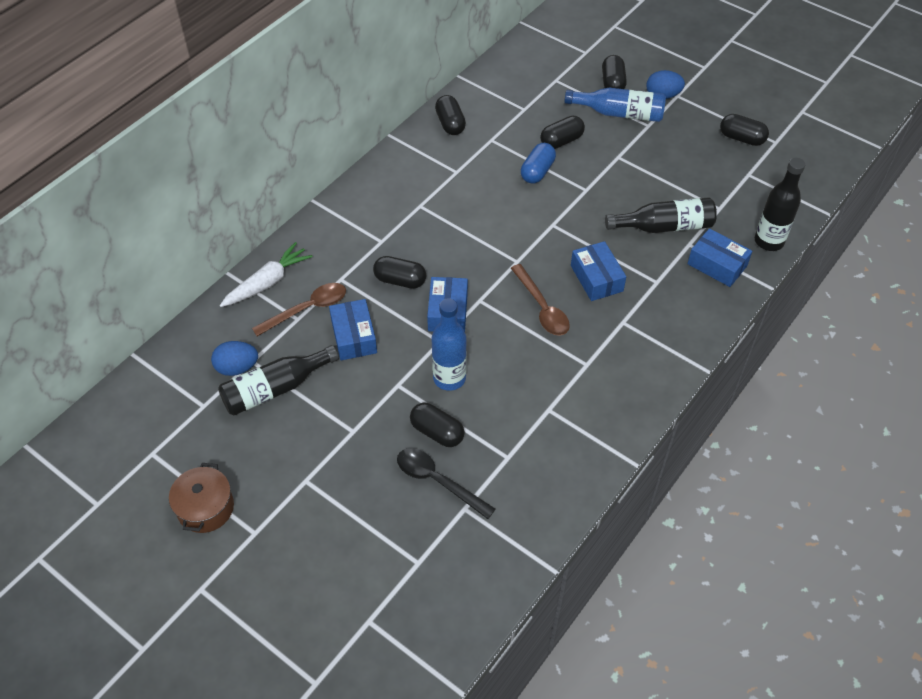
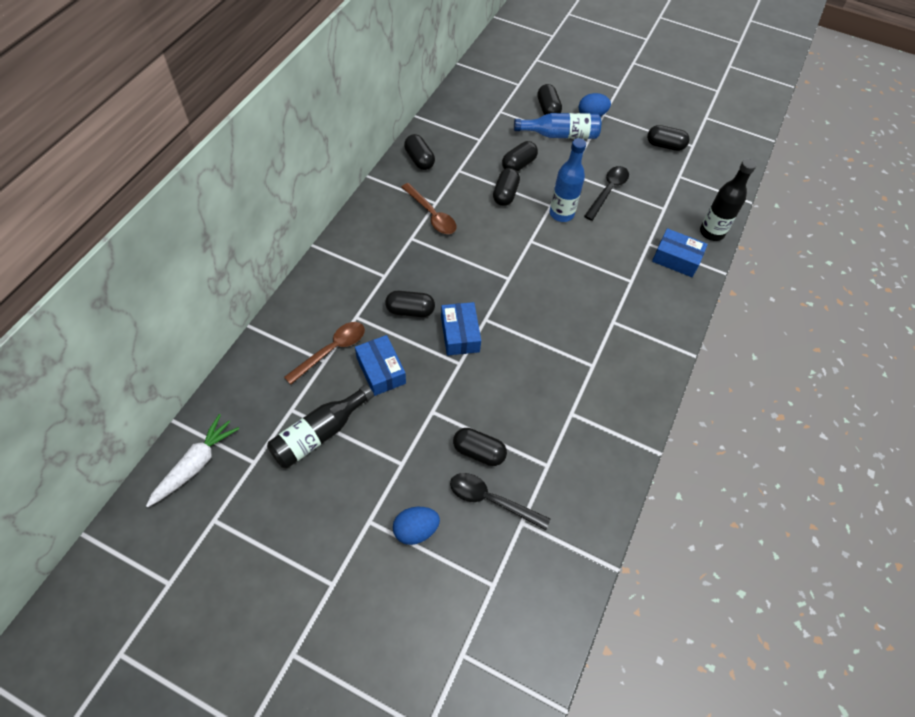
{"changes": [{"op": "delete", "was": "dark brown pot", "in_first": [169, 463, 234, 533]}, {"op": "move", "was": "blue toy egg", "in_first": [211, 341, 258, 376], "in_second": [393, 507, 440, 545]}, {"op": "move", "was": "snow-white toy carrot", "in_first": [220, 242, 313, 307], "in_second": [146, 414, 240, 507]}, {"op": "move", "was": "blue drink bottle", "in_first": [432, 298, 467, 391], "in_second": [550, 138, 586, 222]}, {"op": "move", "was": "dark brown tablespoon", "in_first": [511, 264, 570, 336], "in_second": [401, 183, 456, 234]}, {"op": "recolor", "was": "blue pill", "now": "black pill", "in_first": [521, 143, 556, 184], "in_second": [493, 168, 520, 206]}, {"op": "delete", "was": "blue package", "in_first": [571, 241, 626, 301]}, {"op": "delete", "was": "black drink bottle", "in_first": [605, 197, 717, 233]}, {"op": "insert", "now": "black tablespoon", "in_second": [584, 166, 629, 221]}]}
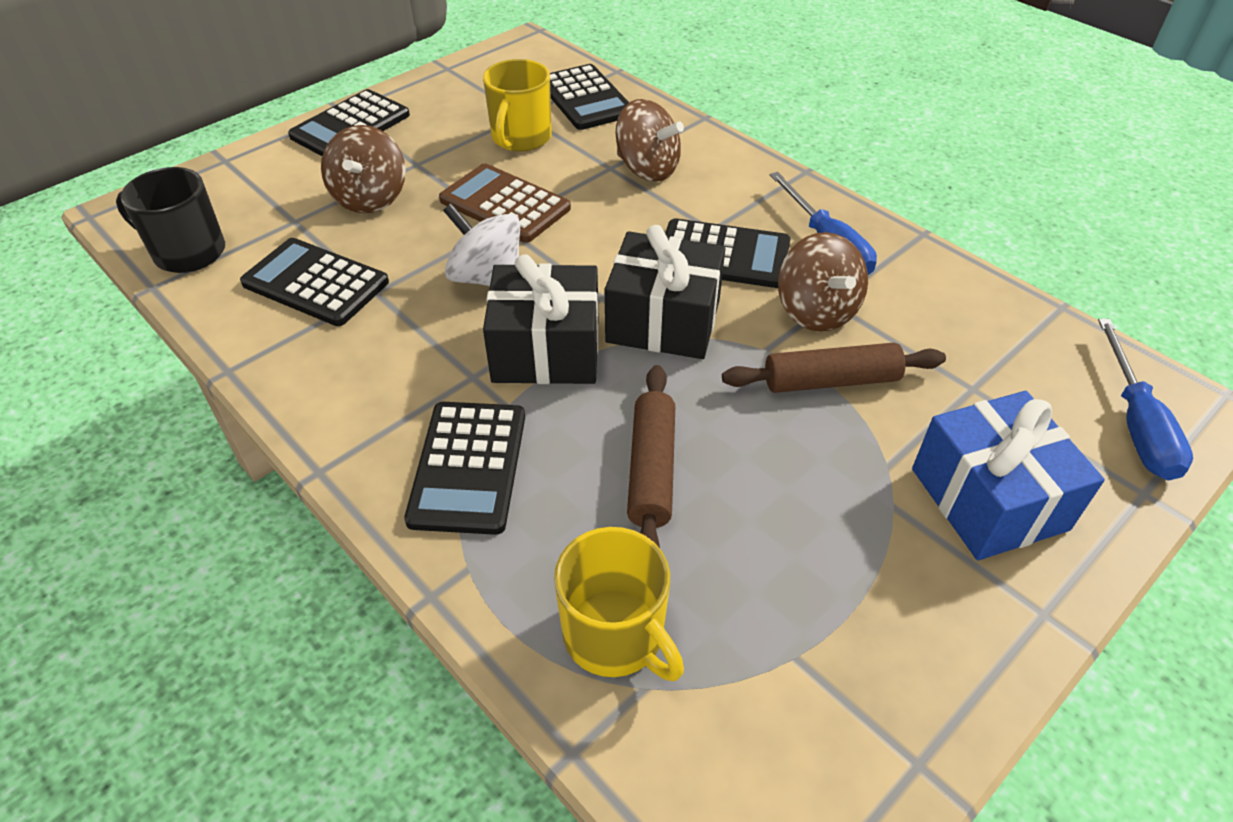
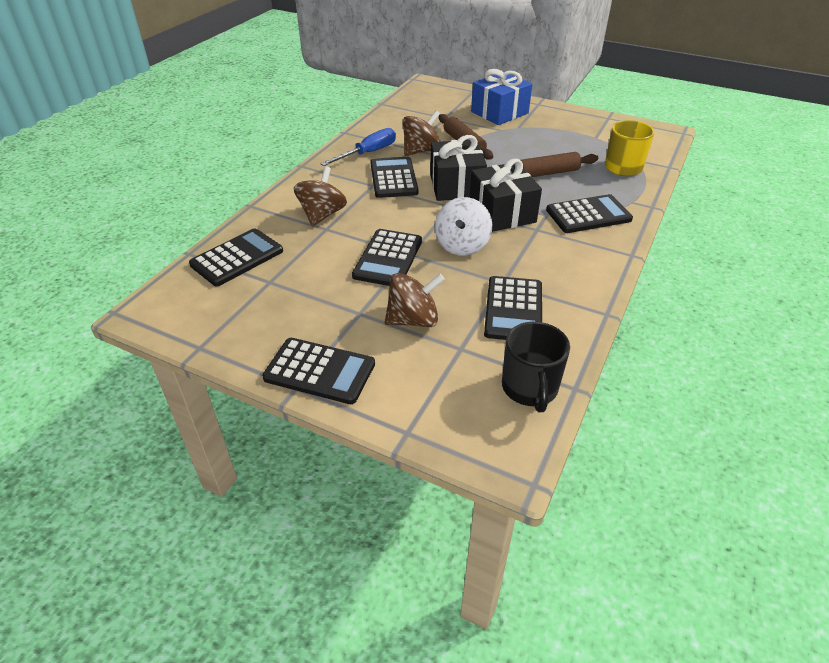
{"changes": [{"op": "recolor", "was": "dark brown pocket calculator", "now": "black pocket calculator", "in_first": [439, 163, 571, 243], "in_second": [352, 229, 422, 286]}, {"op": "delete", "was": "golden mug", "in_first": [483, 59, 552, 152]}, {"op": "delete", "was": "blue flat screwdriver", "in_first": [1098, 319, 1193, 481]}]}
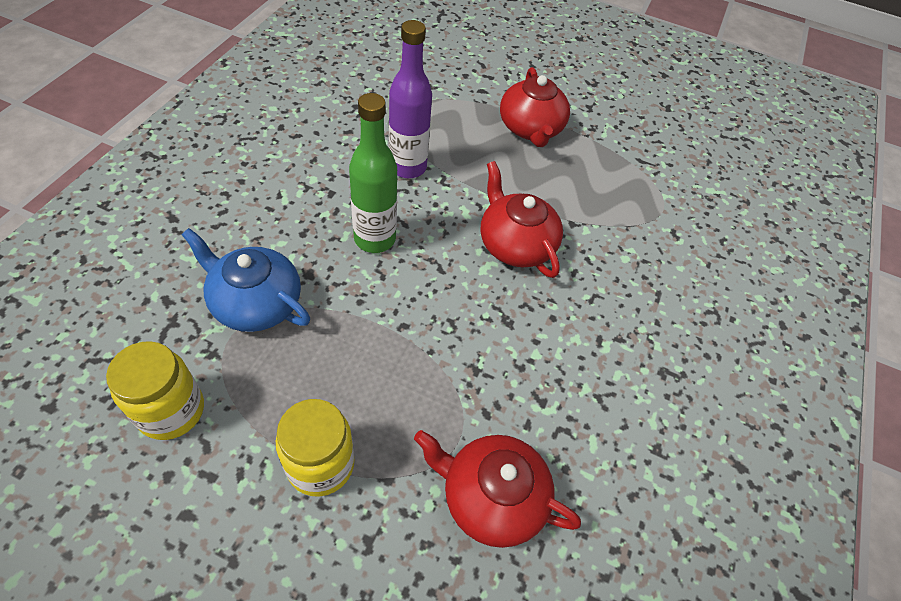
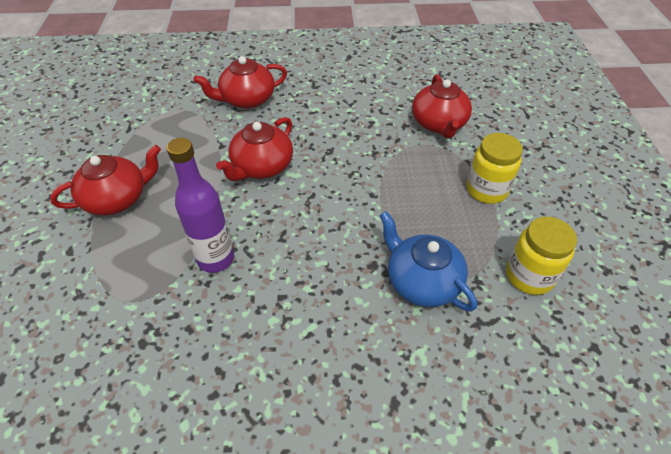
{"changes": [{"op": "rotate", "was": "blue china teapot", "in_first": [182, 228, 310, 332], "in_second": [379, 211, 477, 311], "clockwise": 135}, {"op": "delete", "was": "emerald drink bottle", "in_first": [349, 93, 397, 253]}, {"op": "insert", "now": "scarlet china teapot", "in_second": [194, 56, 287, 109]}]}
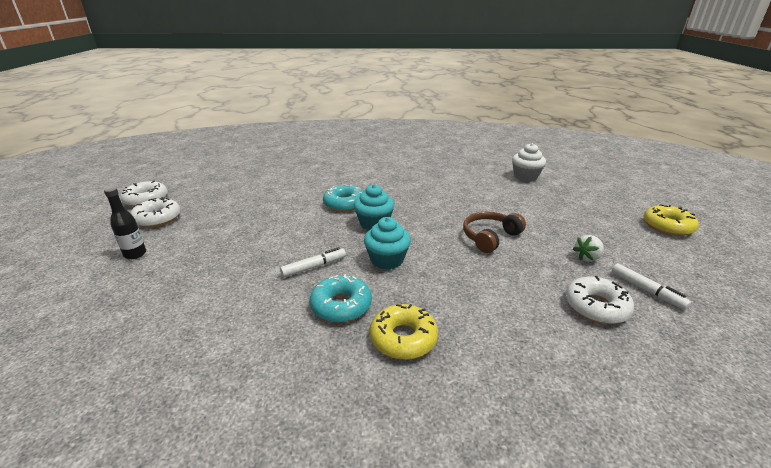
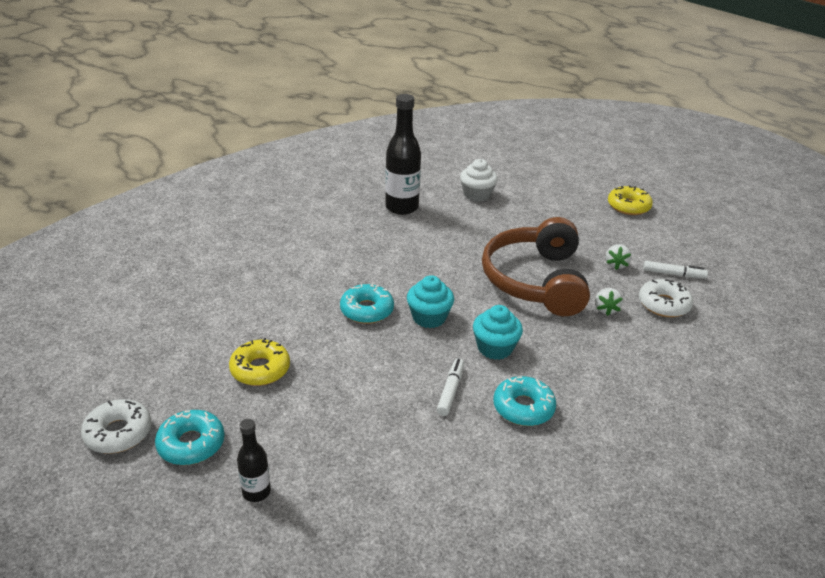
{"changes": [{"op": "recolor", "was": "snow-white glazed donut", "now": "turquoise glazed donut", "in_first": [130, 197, 181, 228], "in_second": [155, 410, 225, 465]}, {"op": "move", "was": "golden glazed donut", "in_first": [370, 304, 438, 360], "in_second": [229, 338, 290, 386]}, {"op": "resize", "was": "dark brown over-ear headphones", "in_first": [463, 212, 526, 253], "in_second": [482, 217, 590, 316], "ratio": 1.93}, {"op": "insert", "now": "black drink bottle", "in_second": [385, 94, 421, 215]}, {"op": "insert", "now": "snow-white toy strawberry", "in_second": [595, 288, 623, 316]}]}
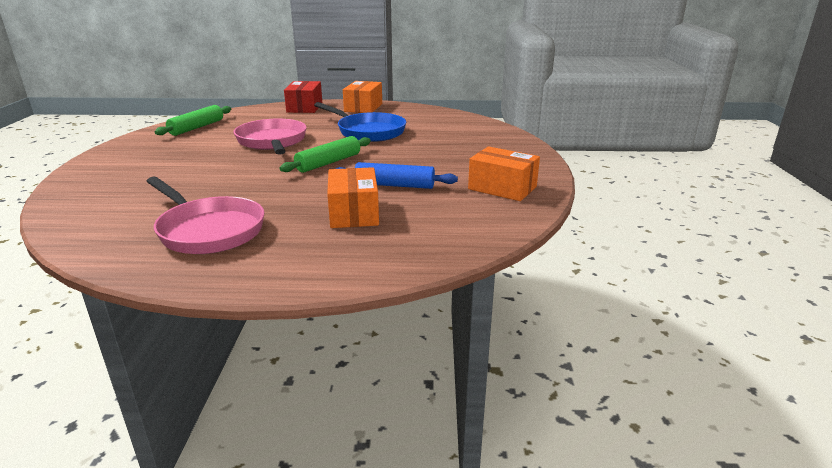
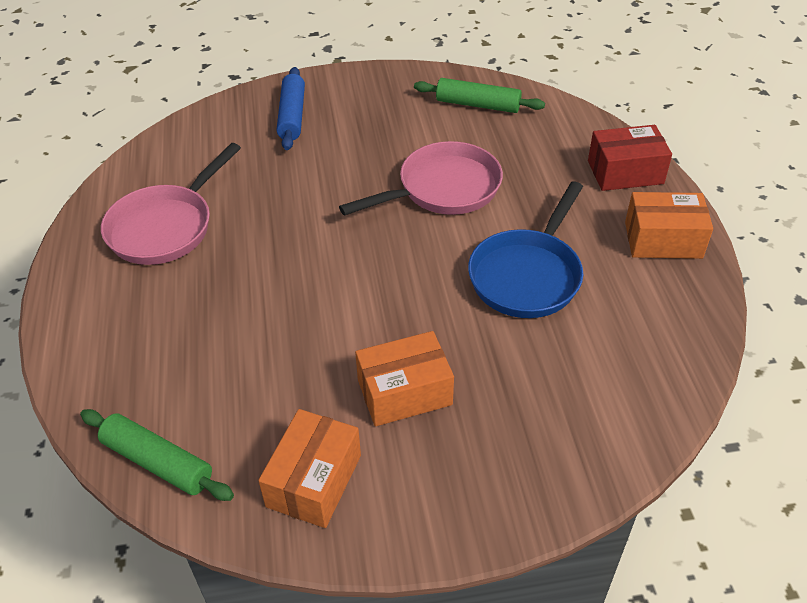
{"changes": [{"op": "move", "was": "emerald dough roller", "in_first": [280, 136, 371, 173], "in_second": [80, 409, 234, 501]}, {"op": "move", "was": "orange-coloured package", "in_first": [327, 167, 379, 228], "in_second": [355, 331, 454, 426]}, {"op": "move", "was": "blue dough roller", "in_first": [336, 162, 458, 189], "in_second": [277, 67, 305, 150]}]}
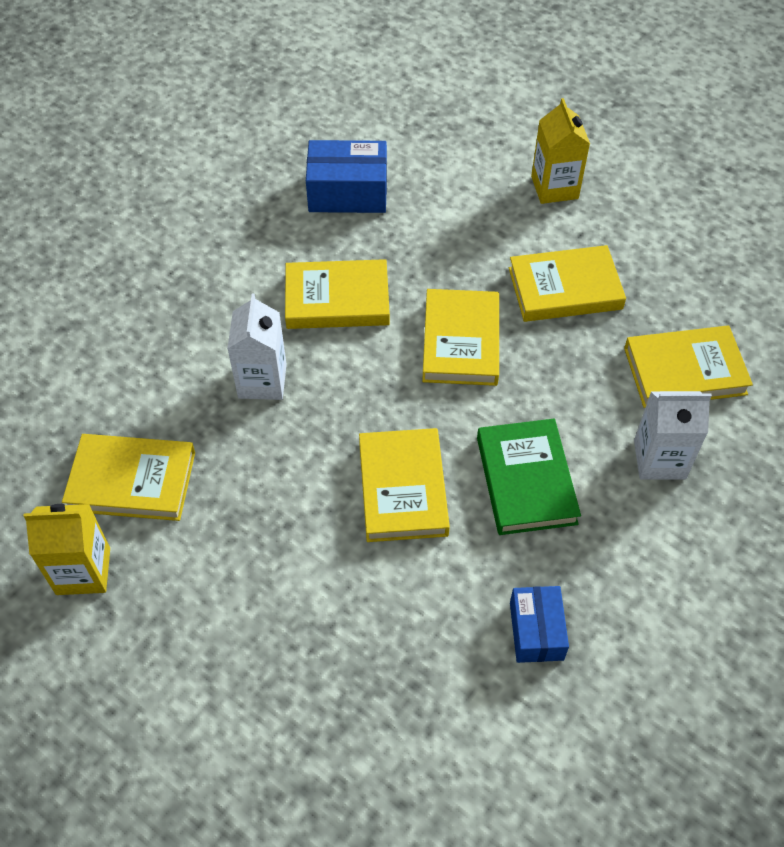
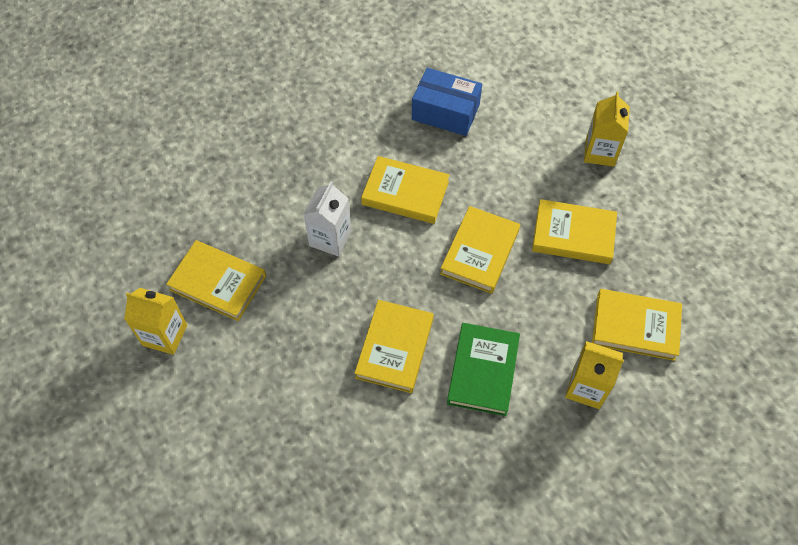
{"changes": [{"op": "delete", "was": "blue package", "in_first": [510, 586, 569, 663]}, {"op": "recolor", "was": "snow-white juice carton", "now": "golden juice carton", "in_first": [634, 391, 712, 480], "in_second": [565, 341, 624, 409]}]}
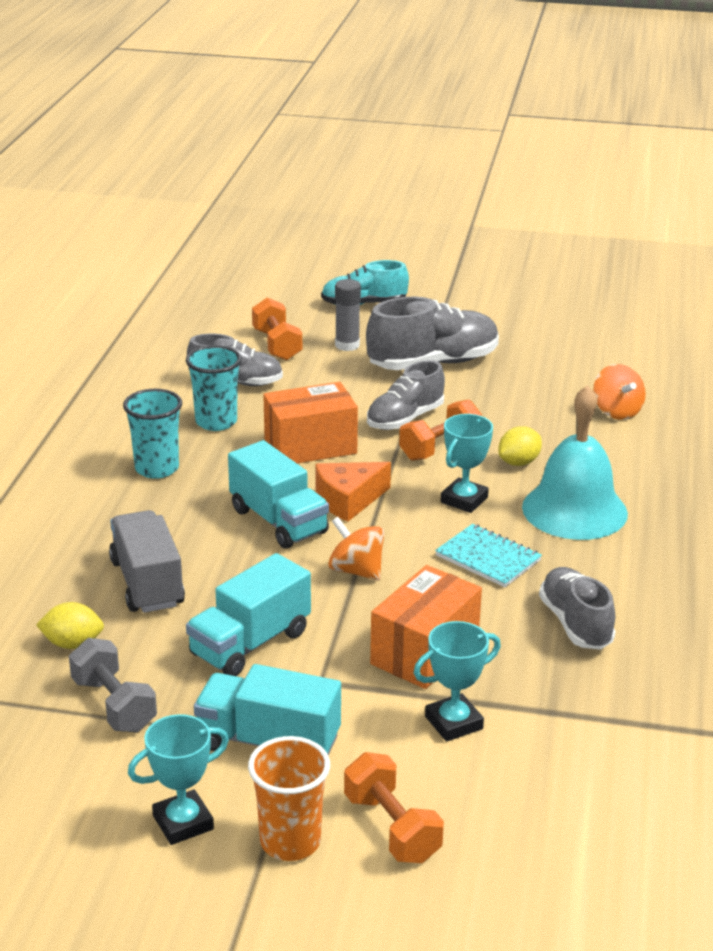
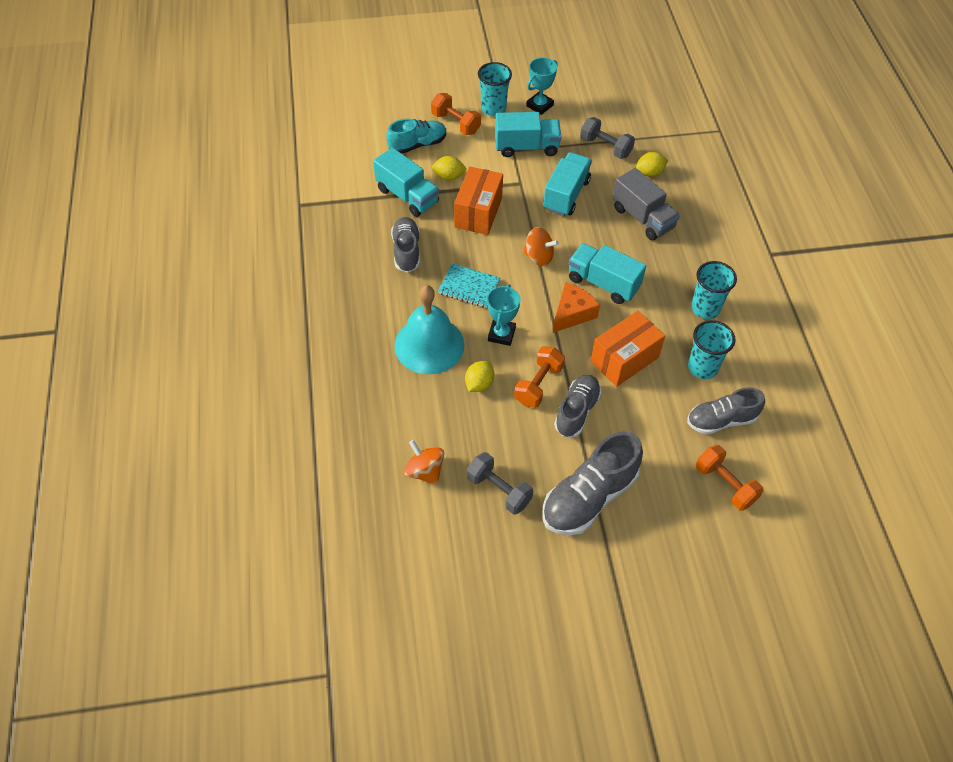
{"changes": [{"op": "recolor", "was": "orange-coloured beaker", "now": "turquoise beaker", "in_first": [248, 736, 330, 861], "in_second": [478, 62, 512, 116]}, {"op": "move", "was": "turquoise shoe", "in_first": [321, 260, 409, 305], "in_second": [386, 118, 446, 154]}, {"op": "delete", "was": "ash-grey stick of glue", "in_first": [335, 279, 361, 351]}, {"op": "replace", "was": "turquoise award cup", "now": "golden citrus fruit", "in_first": [414, 621, 501, 742], "in_second": [432, 156, 467, 181]}, {"op": "rotate", "was": "ash-grey shoe", "in_first": [539, 567, 615, 650], "in_second": [391, 217, 420, 272], "clockwise": -150}, {"op": "insert", "now": "turquoise truck", "in_second": [373, 147, 439, 217]}, {"op": "insert", "now": "ash-grey hand weight", "in_second": [467, 452, 533, 515]}]}
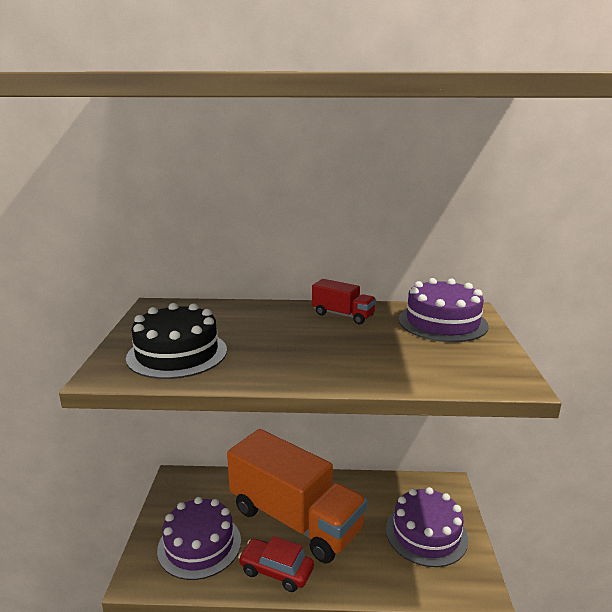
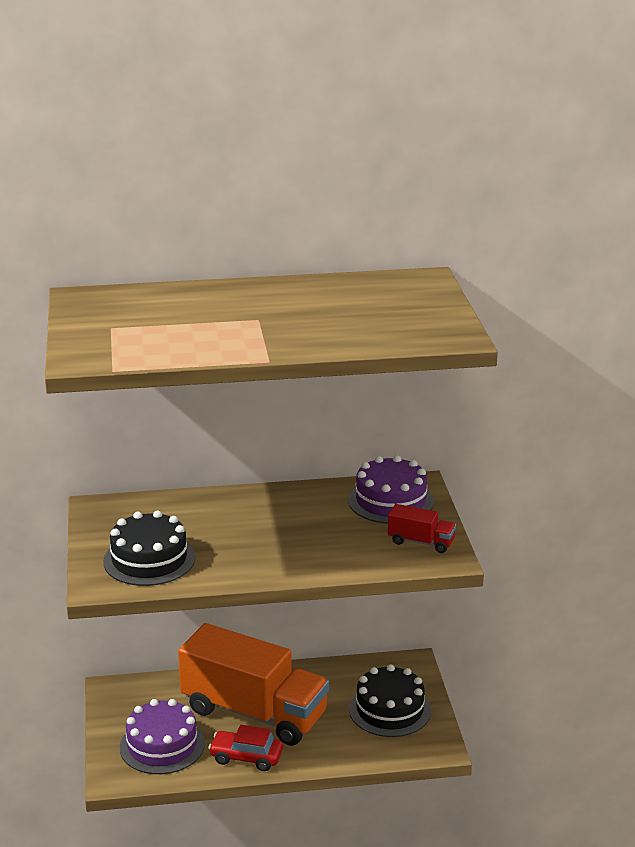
{"changes": [{"op": "move", "was": "scarlet truck", "in_first": [312, 279, 376, 324], "in_second": [388, 504, 456, 553]}, {"op": "recolor", "was": "purple gateau", "now": "black gateau", "in_first": [386, 487, 468, 567], "in_second": [349, 664, 431, 737]}]}
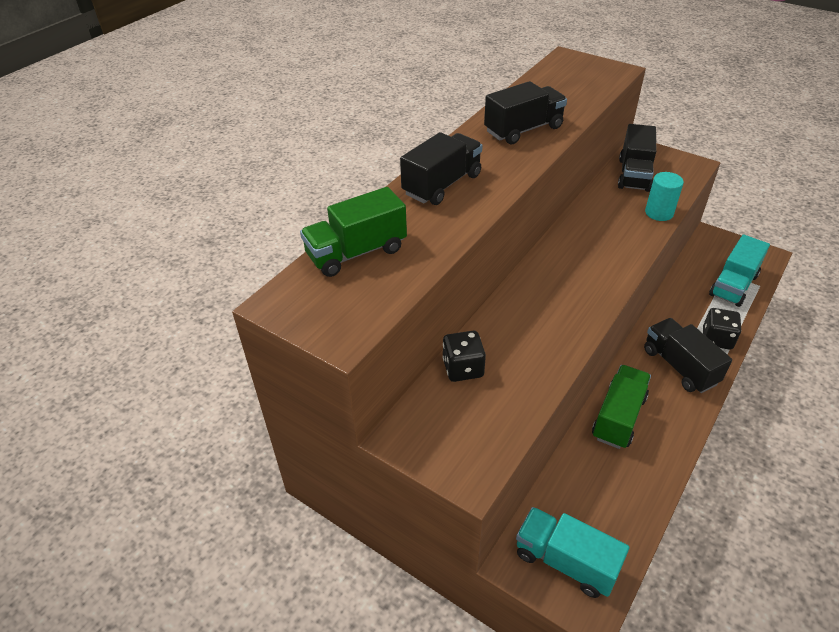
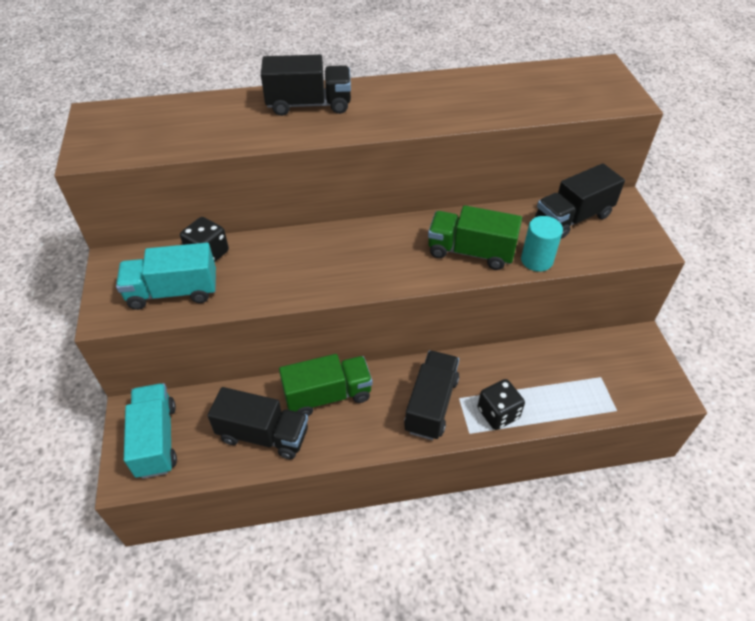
{"changes": [{"op": "move", "was": "emerald truck", "in_first": [300, 187, 407, 277], "in_second": [428, 205, 522, 270]}, {"op": "move", "was": "black truck", "in_first": [484, 81, 567, 145], "in_second": [207, 387, 308, 459]}, {"op": "move", "was": "turquoise truck", "in_first": [709, 235, 770, 307], "in_second": [116, 243, 216, 310]}]}
